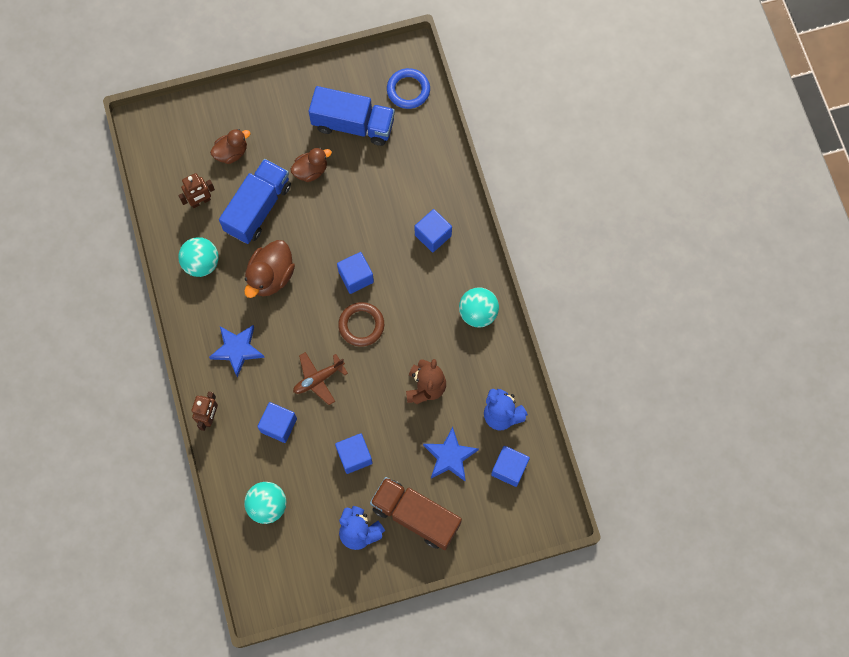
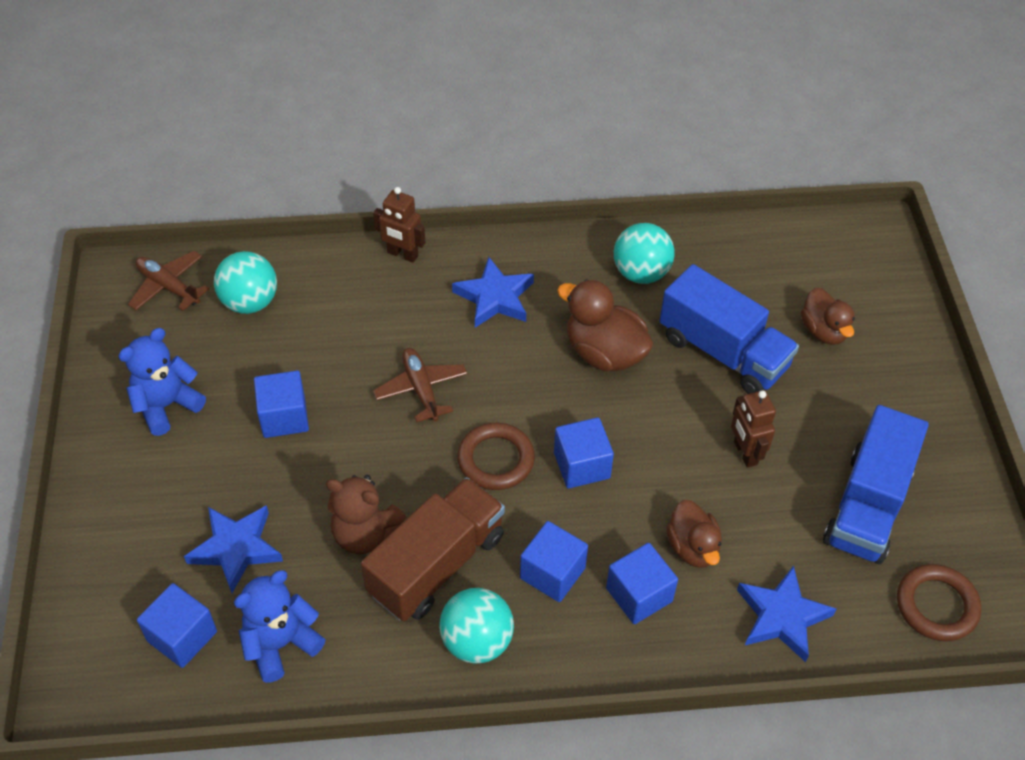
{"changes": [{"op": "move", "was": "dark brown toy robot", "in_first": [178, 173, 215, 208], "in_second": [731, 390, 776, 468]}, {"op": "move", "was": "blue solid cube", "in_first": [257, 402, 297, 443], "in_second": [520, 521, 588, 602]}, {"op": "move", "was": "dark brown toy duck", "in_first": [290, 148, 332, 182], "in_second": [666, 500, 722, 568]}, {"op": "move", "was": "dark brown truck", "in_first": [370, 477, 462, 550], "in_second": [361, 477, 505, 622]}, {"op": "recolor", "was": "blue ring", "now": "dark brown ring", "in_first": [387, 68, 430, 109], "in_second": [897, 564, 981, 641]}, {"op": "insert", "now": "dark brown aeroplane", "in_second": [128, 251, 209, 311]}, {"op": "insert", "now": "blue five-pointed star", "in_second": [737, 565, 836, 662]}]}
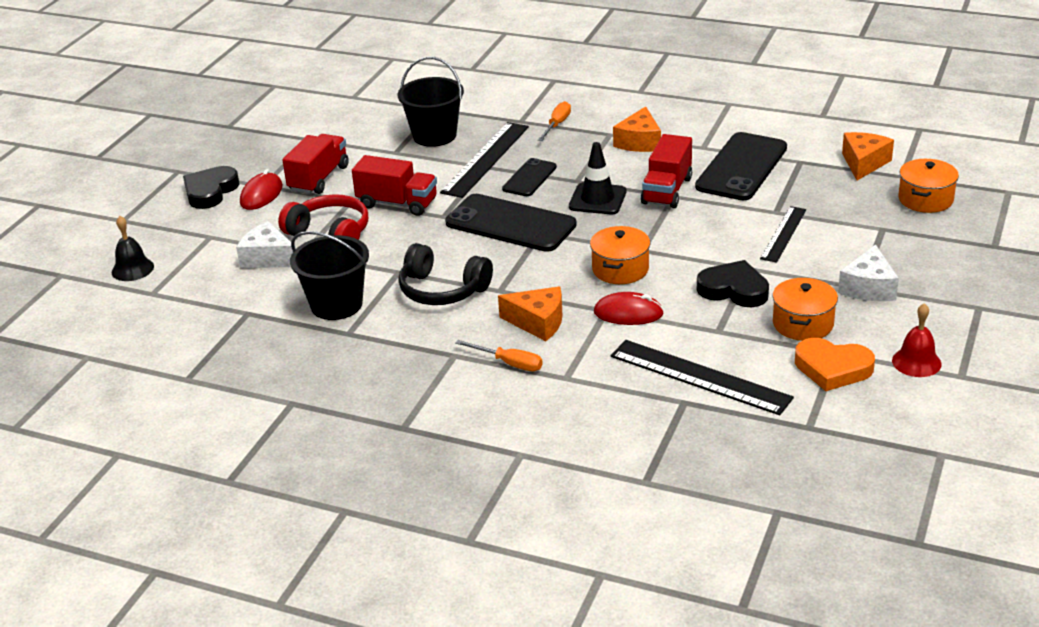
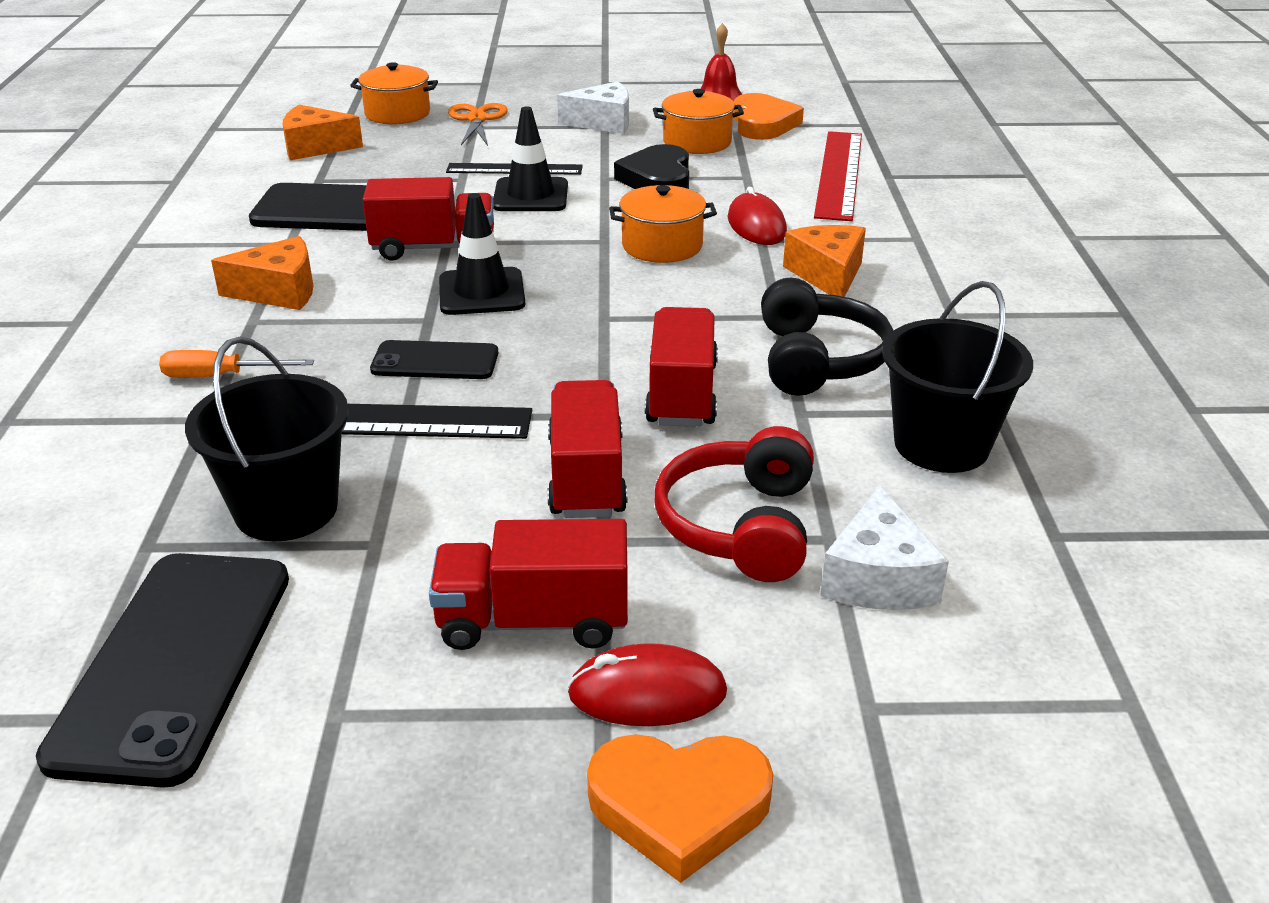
{"changes": [{"op": "delete", "was": "black school bell", "in_first": [112, 216, 154, 281]}, {"op": "recolor", "was": "black heart", "now": "orange-coloured heart", "in_first": [183, 166, 239, 209], "in_second": [587, 734, 773, 883]}, {"op": "move", "was": "black mobile phone", "in_first": [445, 194, 577, 252], "in_second": [36, 553, 289, 788]}, {"op": "delete", "was": "orange-coloured flat screwdriver", "in_first": [455, 340, 543, 371]}, {"op": "recolor", "was": "black straightedge", "now": "scarlet straightedge", "in_first": [611, 340, 794, 415], "in_second": [814, 131, 862, 221]}, {"op": "insert", "now": "orange-coloured scissors", "in_second": [448, 103, 508, 146]}, {"op": "insert", "now": "black safety cone", "in_second": [493, 107, 568, 211]}, {"op": "insert", "now": "scarlet truck", "in_second": [645, 307, 718, 427]}]}
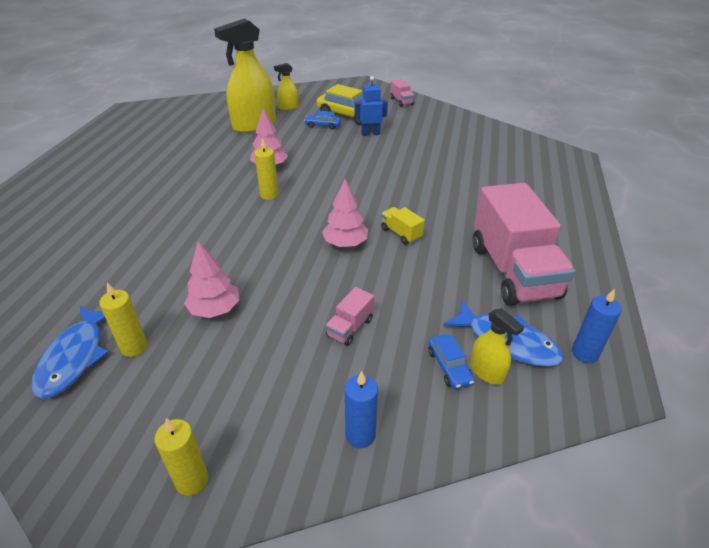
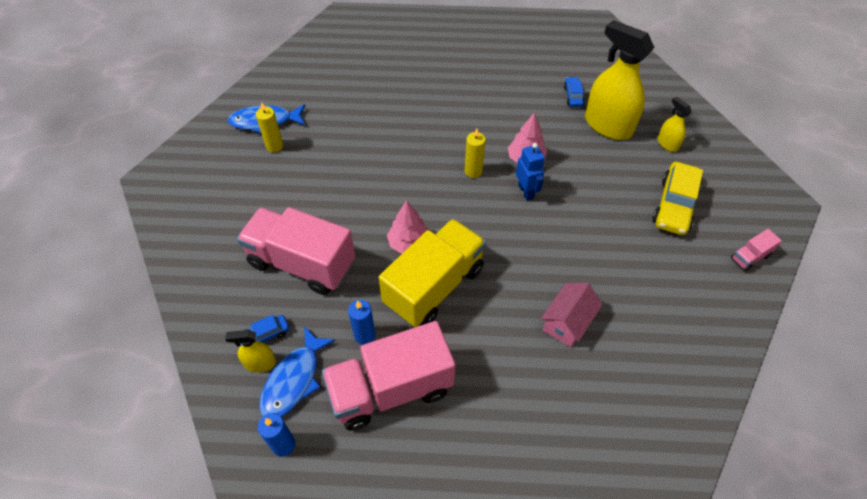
{"changes": [{"op": "delete", "was": "golden pillar candle", "in_first": [154, 418, 208, 496]}, {"op": "delete", "was": "pink fir tree", "in_first": [184, 241, 240, 318]}, {"op": "move", "was": "blue car", "in_first": [304, 111, 341, 129], "in_second": [564, 77, 584, 107]}, {"op": "resize", "was": "pink truck", "in_first": [325, 287, 374, 346], "in_second": [237, 207, 355, 295], "ratio": 2.44}, {"op": "move", "was": "blue pillar candle", "in_first": [345, 371, 378, 448], "in_second": [348, 300, 376, 345]}, {"op": "move", "was": "blue toy robot", "in_first": [355, 76, 388, 136], "in_second": [516, 143, 545, 201]}, {"op": "resize", "was": "golden truck", "in_first": [381, 207, 425, 245], "in_second": [379, 219, 486, 327], "ratio": 2.44}, {"op": "rotate", "was": "golden spray cleaner", "in_first": [470, 308, 524, 385], "in_second": [225, 330, 276, 372], "clockwise": 45}, {"op": "insert", "now": "pink cottage", "in_second": [541, 282, 603, 347]}]}
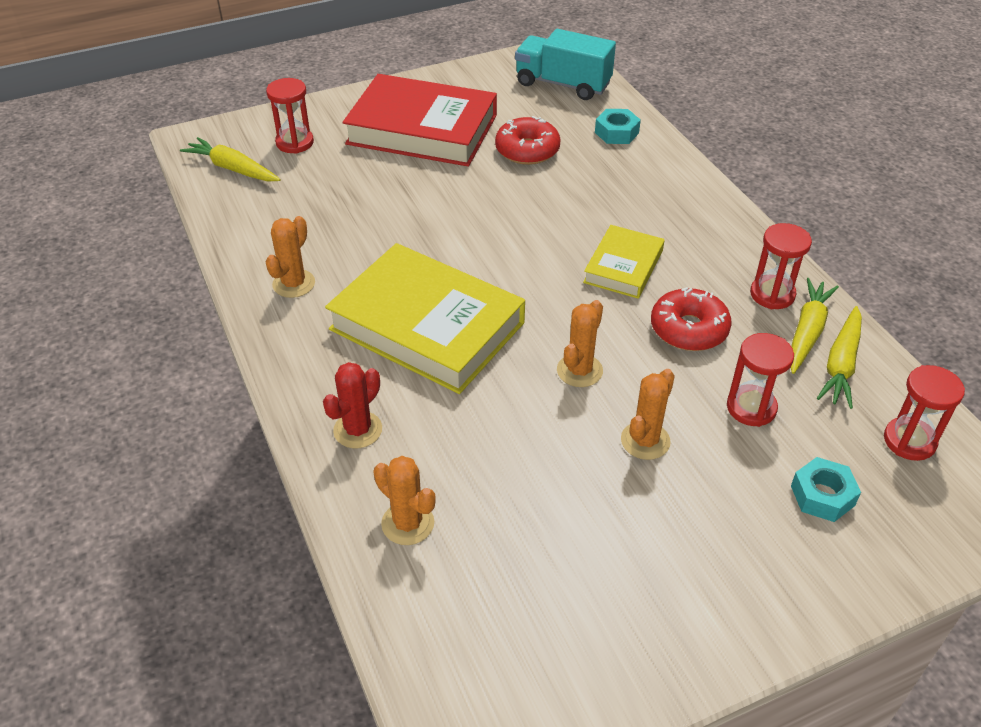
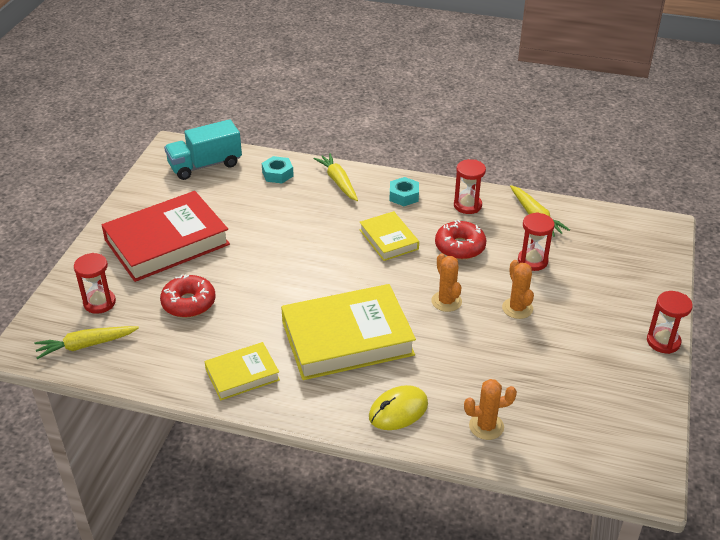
{"changes": [{"op": "replace", "was": "orange-coloured saguaro cactus", "now": "golden hardcover", "in_first": [266, 216, 315, 298], "in_second": [204, 342, 280, 400]}, {"op": "replace", "was": "scarlet saguaro cactus", "now": "golden computer mouse", "in_first": [323, 362, 382, 448], "in_second": [369, 385, 428, 430]}, {"op": "move", "was": "scarlet glazed donut", "in_first": [495, 116, 561, 165], "in_second": [160, 275, 215, 318]}, {"op": "move", "was": "golden toy carrot", "in_first": [791, 278, 839, 374], "in_second": [314, 153, 358, 201]}, {"op": "move", "was": "turquoise hexagon nut", "in_first": [791, 457, 861, 522], "in_second": [390, 177, 419, 206]}, {"op": "move", "was": "scarlet sand timer", "in_first": [884, 365, 965, 461], "in_second": [647, 291, 693, 354]}]}
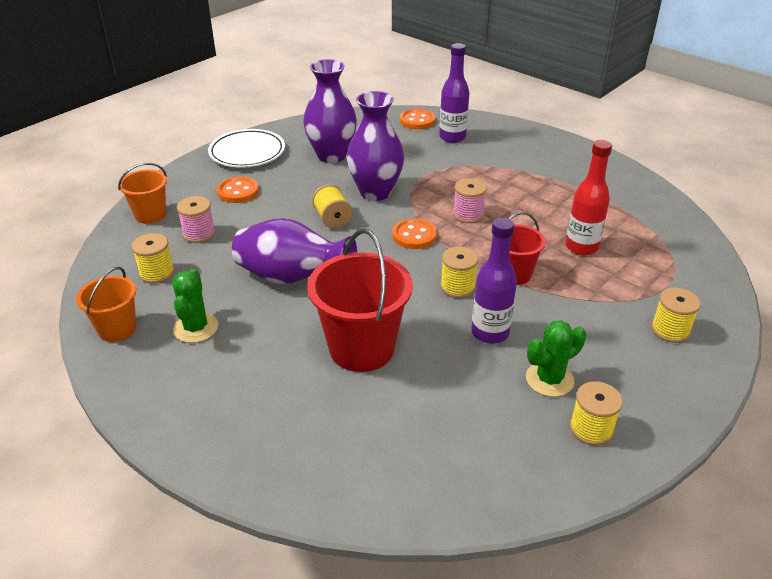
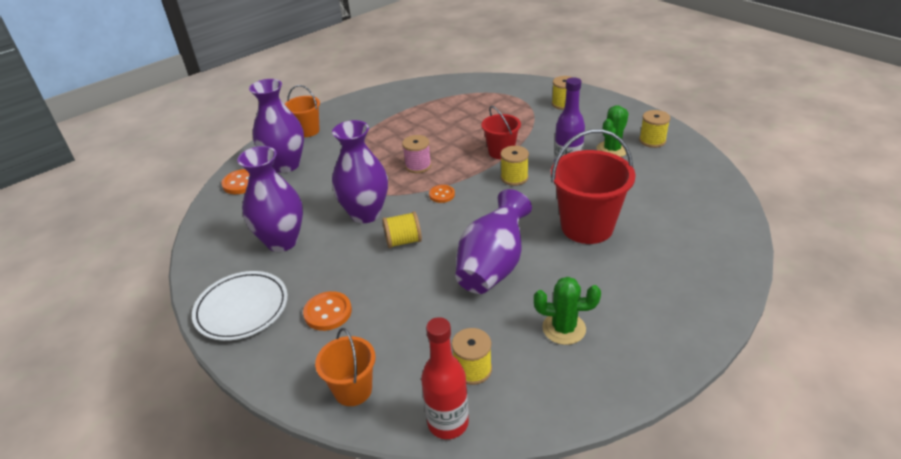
{"changes": [{"op": "move", "was": "orange-coloured sand bucket", "in_first": [76, 267, 136, 342], "in_second": [285, 85, 320, 137]}, {"op": "delete", "was": "pink spool", "in_first": [177, 196, 215, 243]}, {"op": "resize", "was": "orange-coloured sewing button", "in_first": [392, 218, 437, 249], "in_second": [429, 185, 455, 203], "ratio": 0.67}, {"op": "replace", "was": "purple drink bottle", "now": "purple vase", "in_first": [439, 43, 469, 143], "in_second": [249, 79, 304, 173]}, {"op": "rotate", "was": "emerald saguaro cactus", "in_first": [526, 320, 586, 397], "in_second": [596, 105, 629, 157], "clockwise": 60}, {"op": "move", "was": "scarlet drink bottle", "in_first": [565, 140, 612, 255], "in_second": [421, 317, 469, 439]}]}
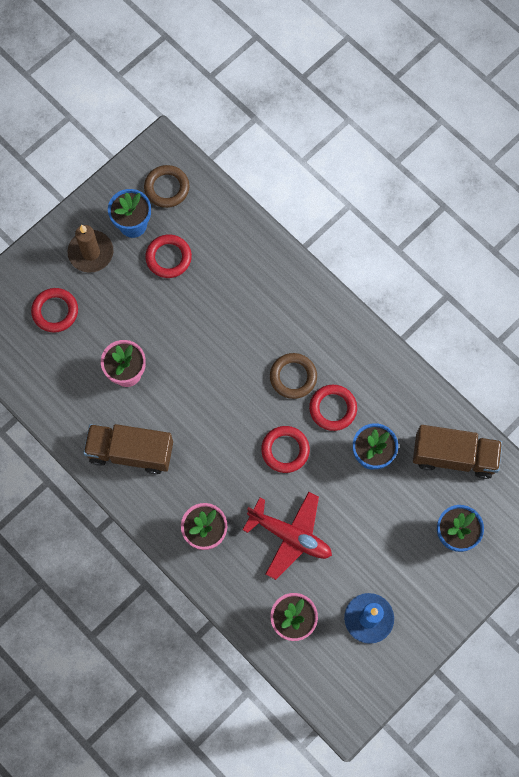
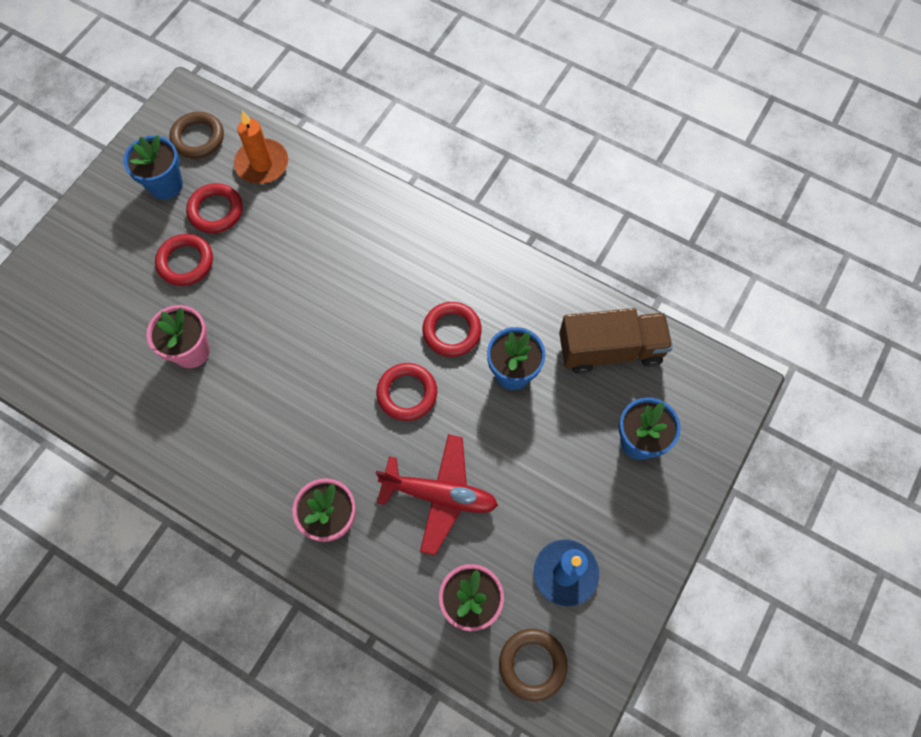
{"changes": [{"op": "move", "was": "scarlet ring", "in_first": [31, 288, 78, 333], "in_second": [155, 234, 213, 286]}, {"op": "delete", "was": "dark brown pillar candle", "in_first": [68, 225, 113, 273]}, {"op": "delete", "was": "dark brown truck", "in_first": [83, 424, 173, 474]}, {"op": "move", "was": "dark brown ring", "in_first": [270, 353, 317, 399], "in_second": [499, 629, 568, 701]}, {"op": "insert", "now": "orange-coloured pillar candle", "in_second": [234, 111, 288, 184]}]}
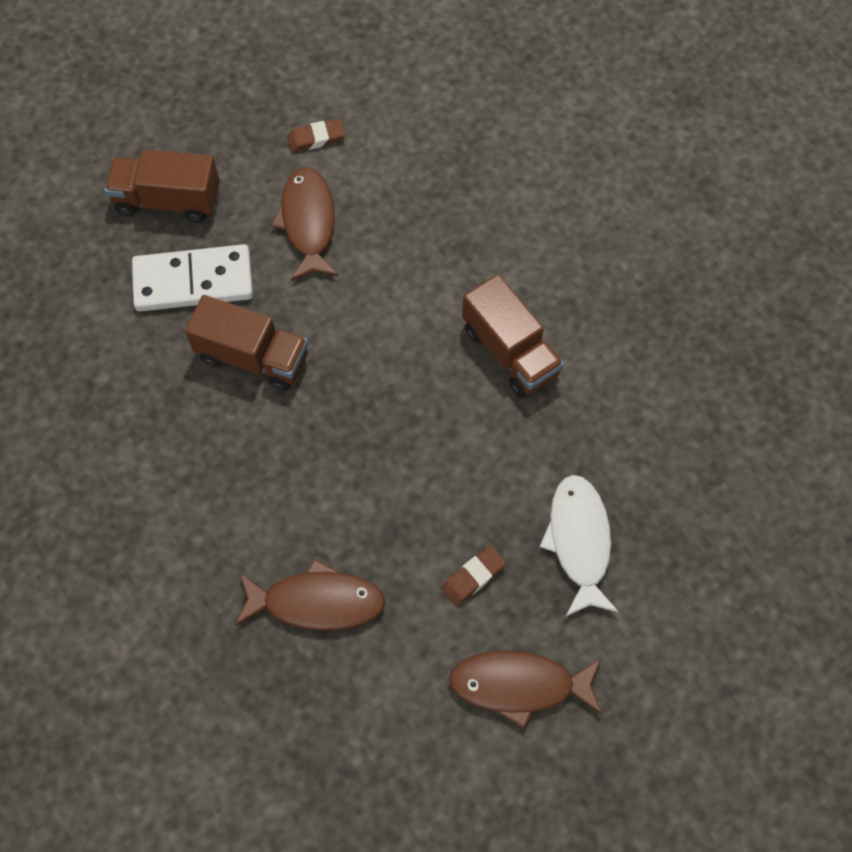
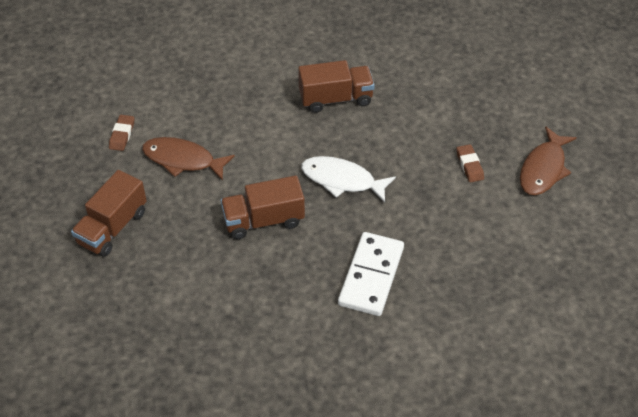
{"changes": [{"op": "move", "was": "snow-white domino tile", "in_first": [132, 244, 253, 311], "in_second": [338, 232, 404, 316]}, {"op": "rotate", "was": "dark brown truck", "in_first": [185, 295, 308, 391], "in_second": [221, 175, 305, 239], "clockwise": -150}, {"op": "delete", "was": "dark brown fish figure", "in_first": [235, 559, 386, 631]}, {"op": "move", "was": "snow-white fish figure", "in_first": [540, 475, 619, 617], "in_second": [301, 156, 396, 203]}]}
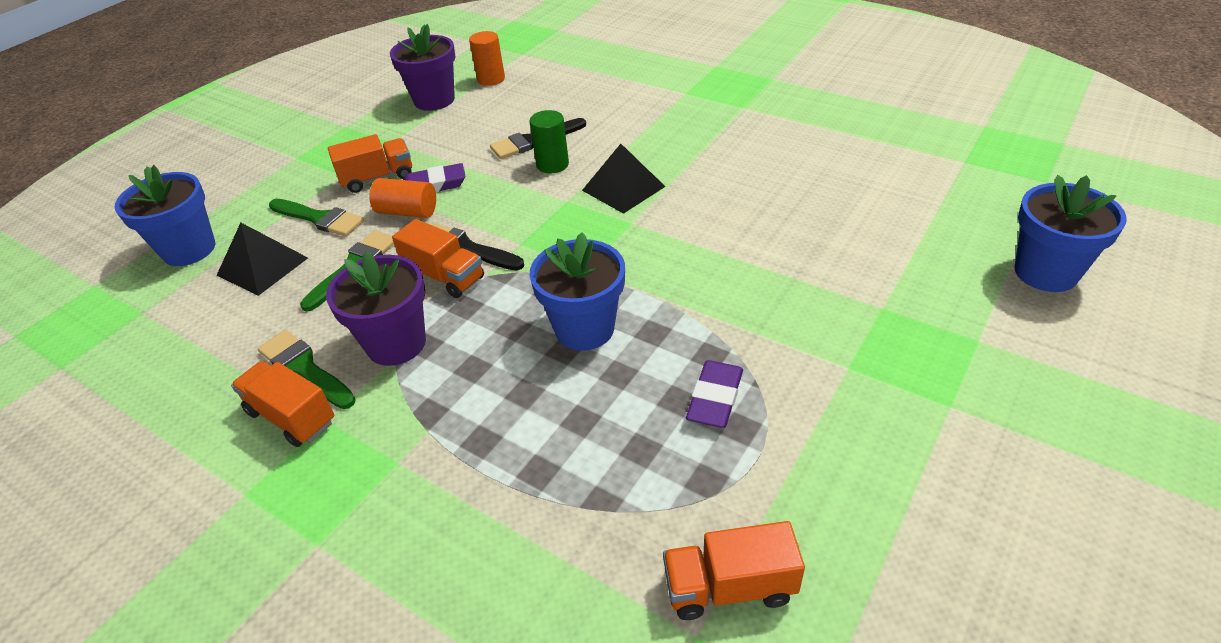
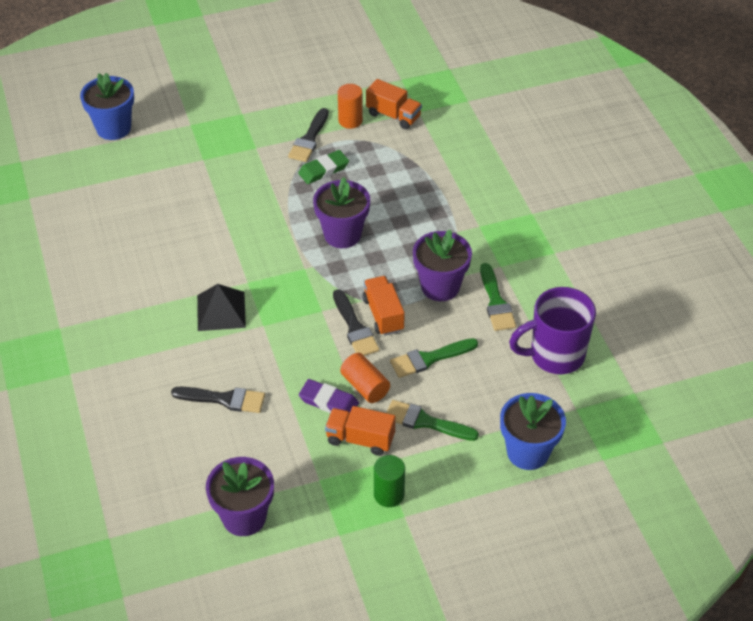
{"changes": [{"op": "delete", "was": "black pyramid", "in_first": [216, 222, 308, 296]}, {"op": "delete", "was": "orange-coloured truck", "in_first": [231, 361, 334, 447]}, {"op": "rotate", "was": "emerald paintbrush", "in_first": [269, 199, 364, 236], "in_second": [386, 400, 479, 441], "clockwise": -45}, {"op": "move", "was": "orange-coloured cylinder", "in_first": [469, 31, 505, 86], "in_second": [338, 84, 363, 129]}, {"op": "move", "was": "emerald cylinder", "in_first": [529, 110, 569, 173], "in_second": [374, 455, 405, 507]}, {"op": "recolor", "was": "blue potted plant", "now": "purple potted plant", "in_first": [529, 233, 625, 351], "in_second": [313, 177, 370, 248]}, {"op": "recolor", "was": "purple eraser", "now": "emerald eraser", "in_first": [686, 360, 743, 428], "in_second": [298, 150, 349, 184]}, {"op": "insert", "now": "black paintbrush", "in_second": [288, 108, 329, 162]}, {"op": "insert", "now": "purple mug", "in_second": [509, 287, 596, 374]}]}
